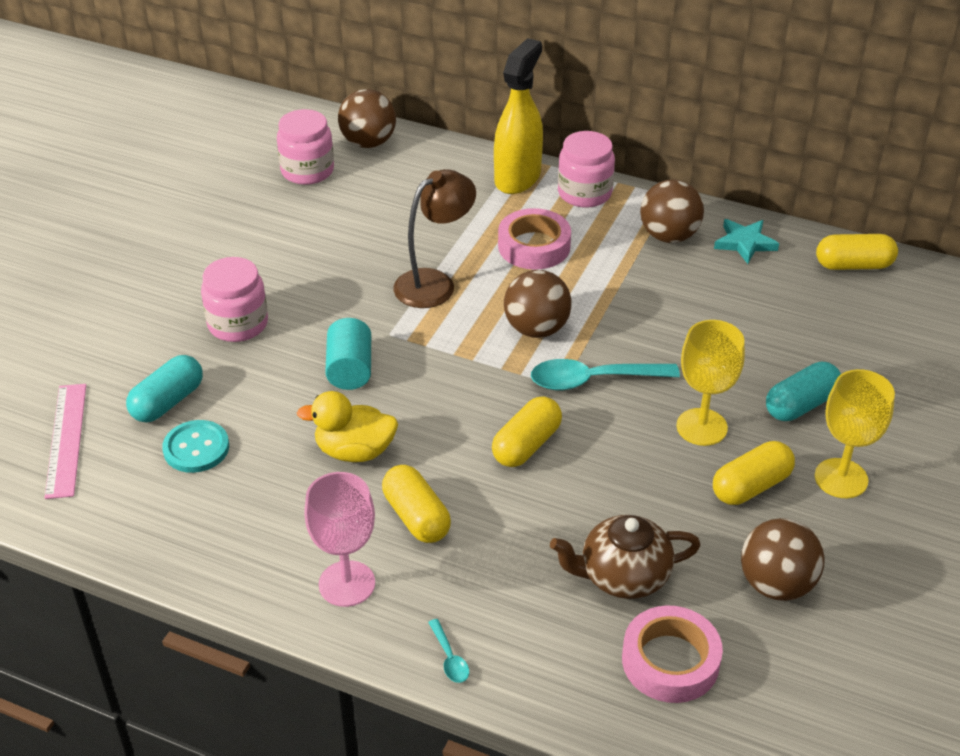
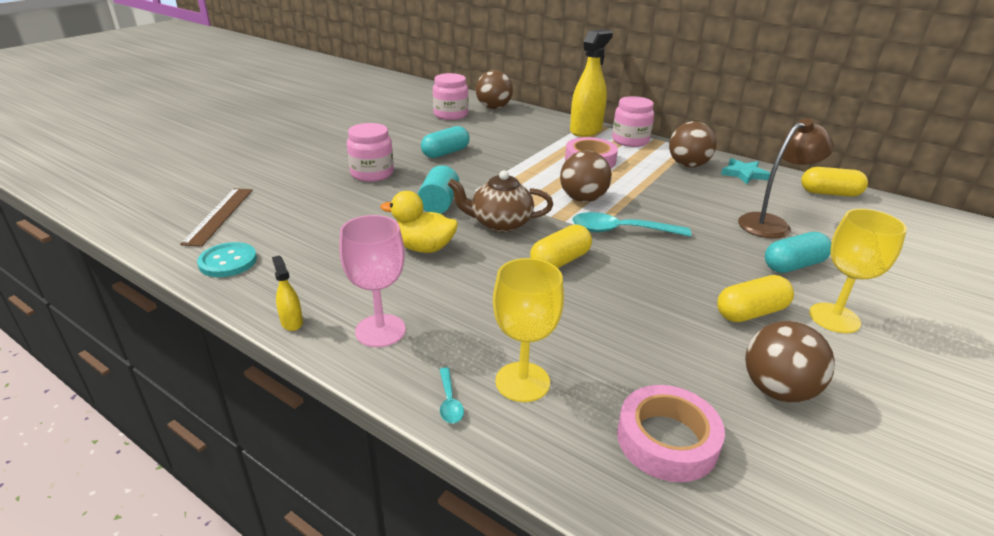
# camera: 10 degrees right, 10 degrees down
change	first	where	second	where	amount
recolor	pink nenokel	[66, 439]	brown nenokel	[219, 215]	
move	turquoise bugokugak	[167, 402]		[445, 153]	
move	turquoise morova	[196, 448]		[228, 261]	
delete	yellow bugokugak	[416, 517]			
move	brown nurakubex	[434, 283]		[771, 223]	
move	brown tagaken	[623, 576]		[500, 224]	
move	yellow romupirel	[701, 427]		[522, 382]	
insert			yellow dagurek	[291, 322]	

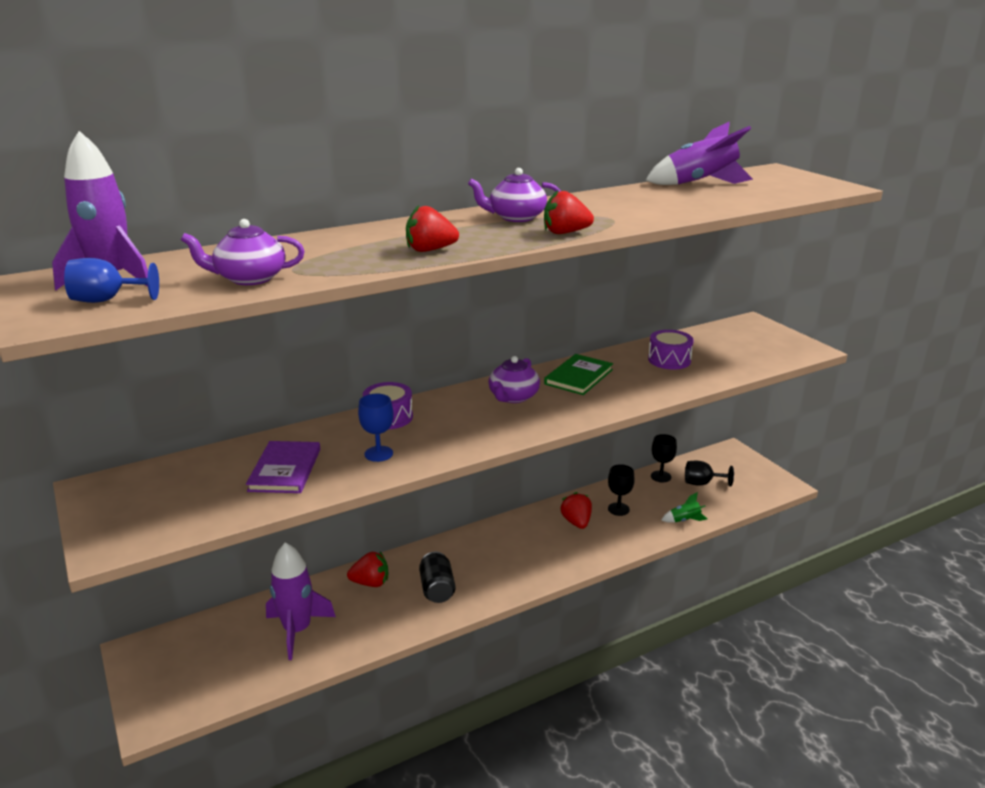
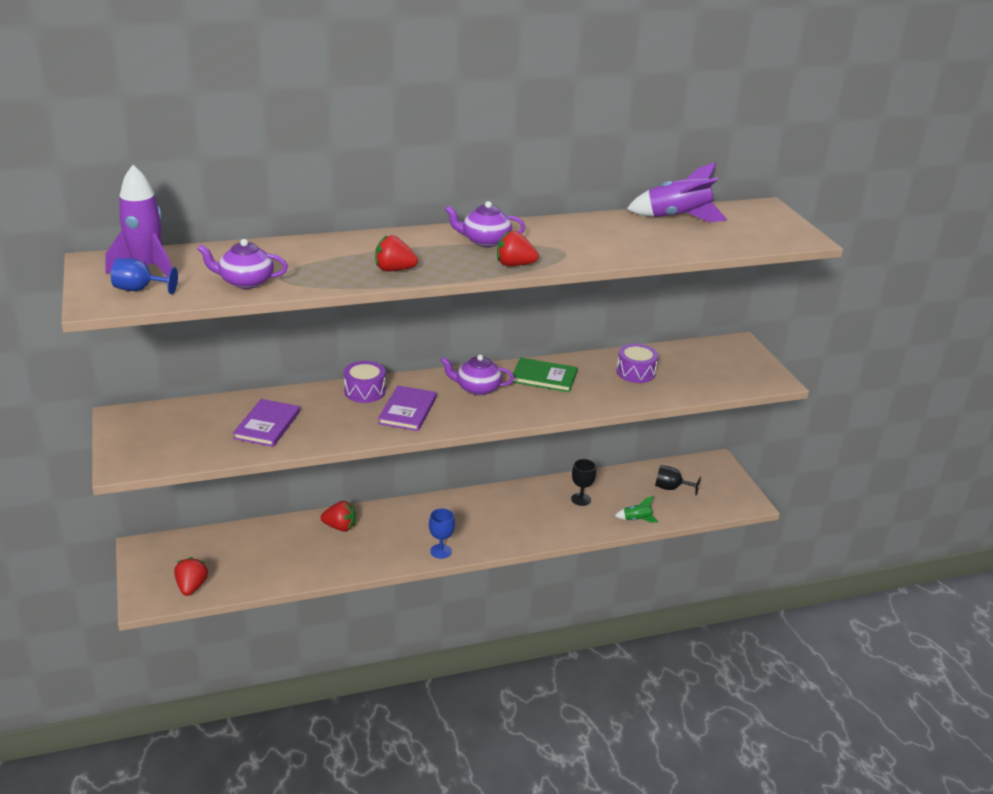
# camera: 10 degrees right, 5 degrees up
change	first	where	second	where	amount
delete	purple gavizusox	[297, 630]			
move	blue romupirel	[378, 454]		[441, 551]	
delete	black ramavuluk	[437, 589]			
rotate	purple tagaken	[513, 397]		[477, 388]	60 degrees clockwise
rotate	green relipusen	[578, 377]		[544, 377]	60 degrees clockwise
move	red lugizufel	[576, 522]		[191, 587]	
delete	black romupirel	[661, 476]			
insert			purple relipusen	[407, 410]	

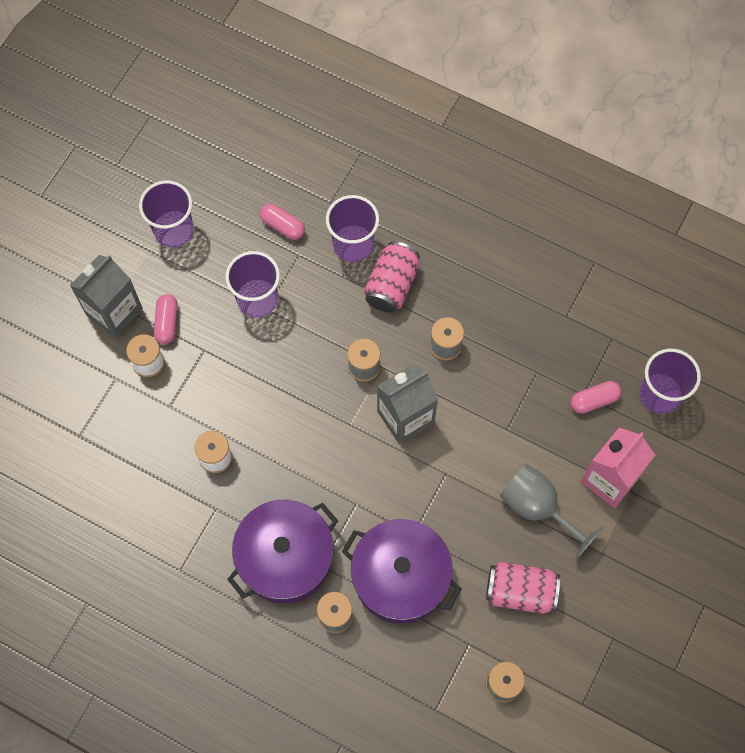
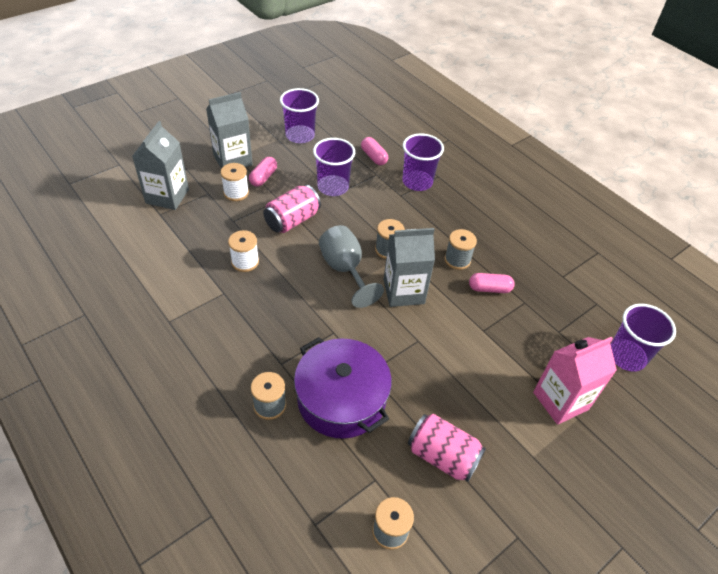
# camera: 20 degrees right, 20 degrees down
change	first	where	second	where	amount
delete	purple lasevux	[285, 557]			
move	pink ramavuluk	[392, 285]		[292, 220]	
move	grey romupirel	[538, 508]		[345, 270]	
move	pink bugokugak	[594, 400]		[489, 289]	
insert			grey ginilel	[167, 196]	

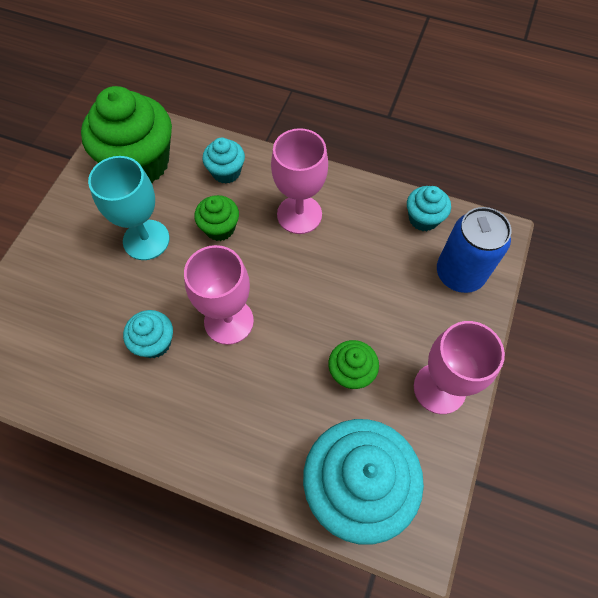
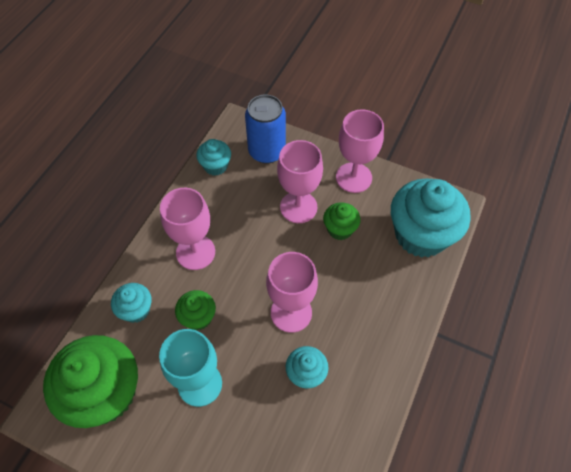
# camera: 85 degrees left, 5 degrees down
change	first	where	second	where	amount
insert			pink romupirel	[298, 207]	

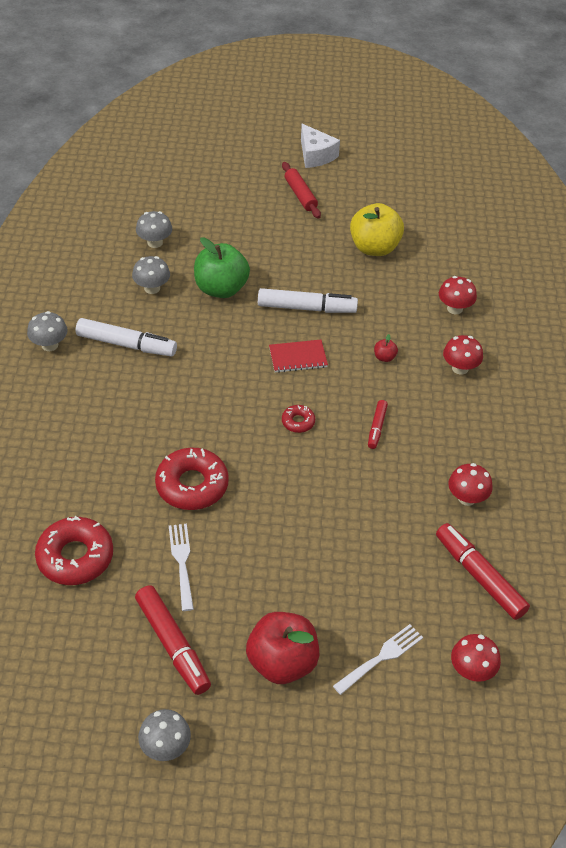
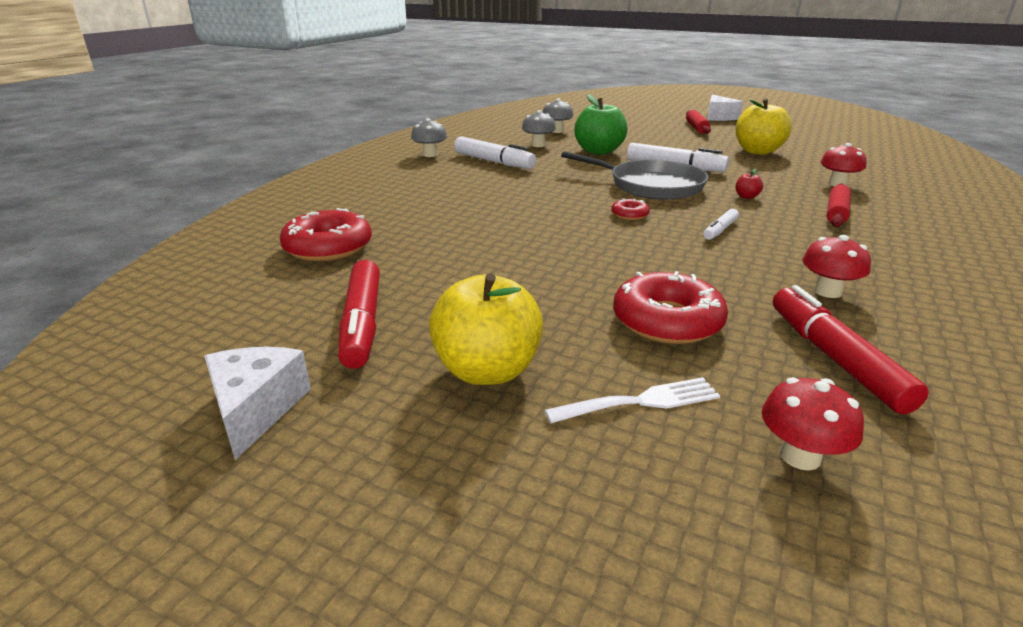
# camera: 25 degrees right, 20 degrees down
change	first	where	second	where	amount
replace	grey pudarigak	[165, 747]	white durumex	[256, 409]	
move	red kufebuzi	[192, 485]		[667, 321]	
delete	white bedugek	[182, 563]			
recolor	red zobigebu	[282, 662]	yellow zobigebu	[487, 370]	
replace	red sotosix	[298, 357]	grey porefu	[651, 185]	
recolor	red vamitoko	[377, 427]	white vamitoko	[720, 230]	
replace	red pudarigak	[460, 368]	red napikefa	[836, 213]	

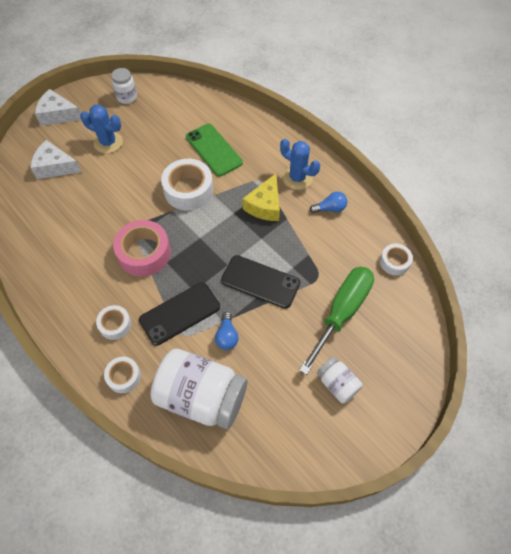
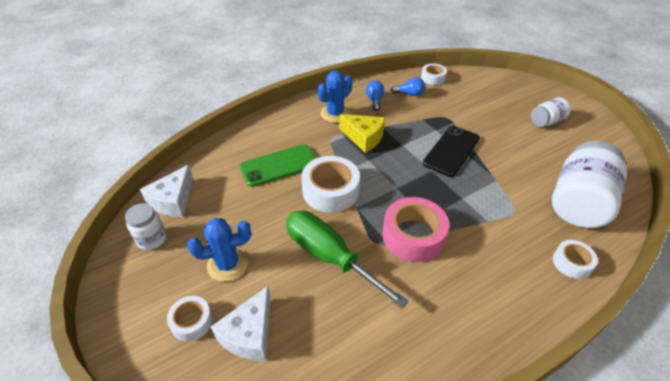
# camera: 80 degrees left, 15 degrees down
change	first	where	second	where	amount
move	white durumex	[58, 115]		[173, 200]	
rotate	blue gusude	[108, 142]		[227, 264]	45 degrees clockwise
move	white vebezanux	[115, 324]		[191, 322]	
delete	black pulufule	[180, 313]			
move	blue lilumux	[227, 336]		[409, 94]	
move	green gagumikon	[342, 312]		[329, 256]	

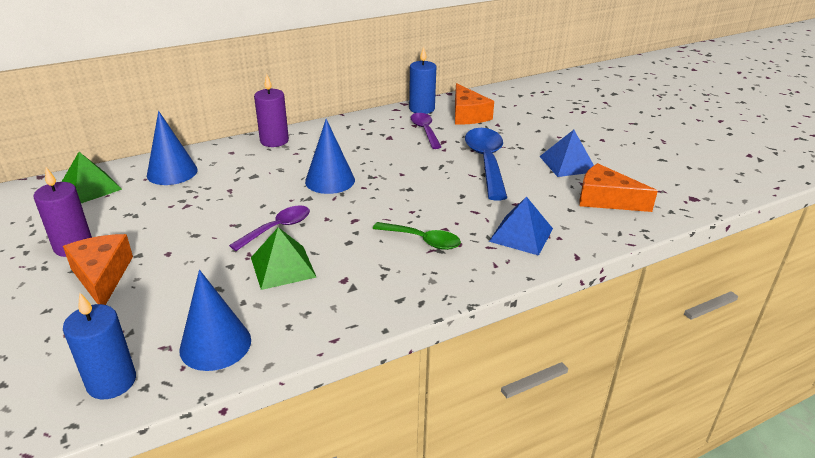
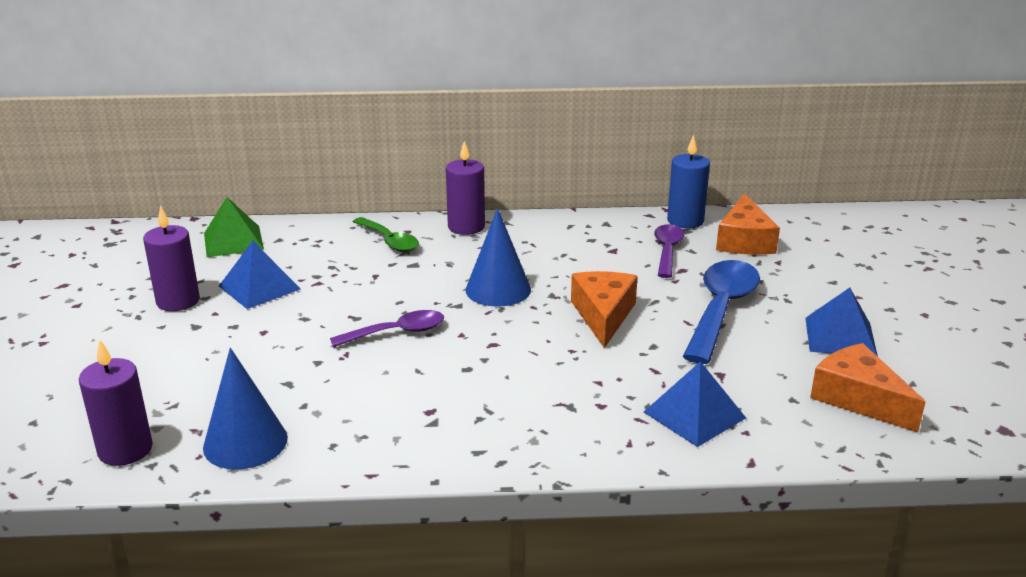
# camera: 25 degrees right, 5 degrees down
change	first	where	second	where	amount
move	orange durumex	[102, 276]		[603, 315]	
recolor	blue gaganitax	[111, 382]	purple gaganitax	[125, 450]	
delete	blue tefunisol	[172, 172]			
delete	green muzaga	[283, 267]			
move	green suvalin	[422, 240]		[389, 241]	
insert			blue muzaga	[259, 287]	

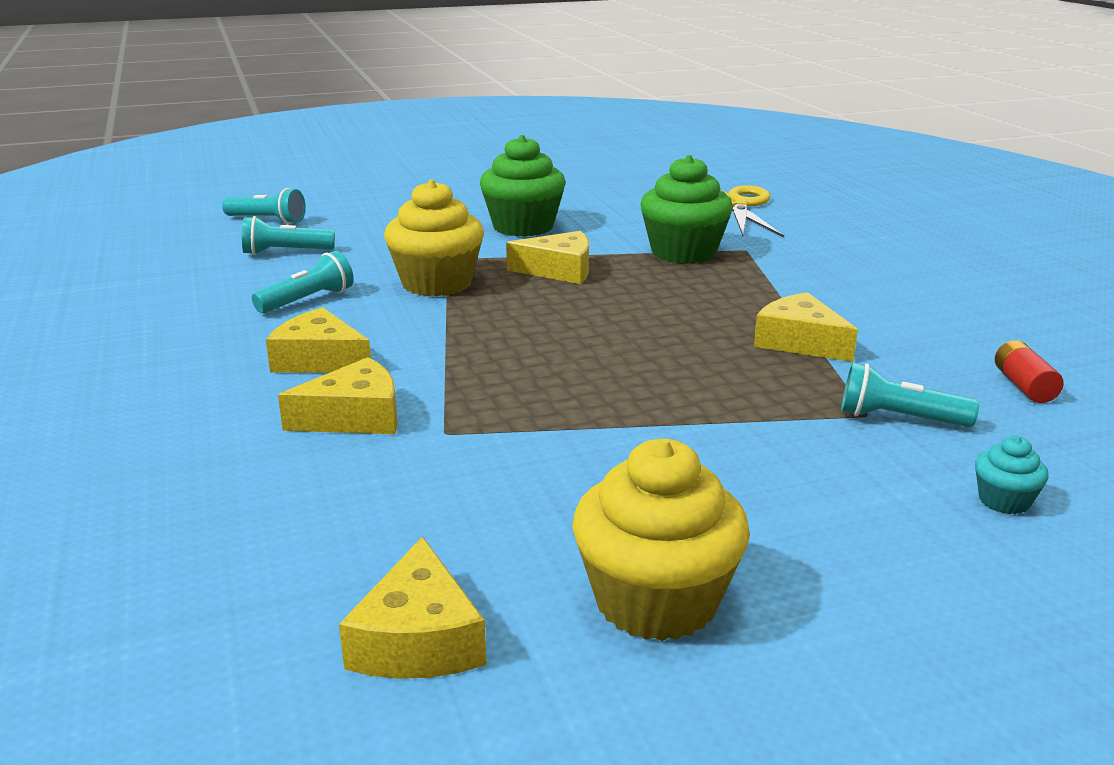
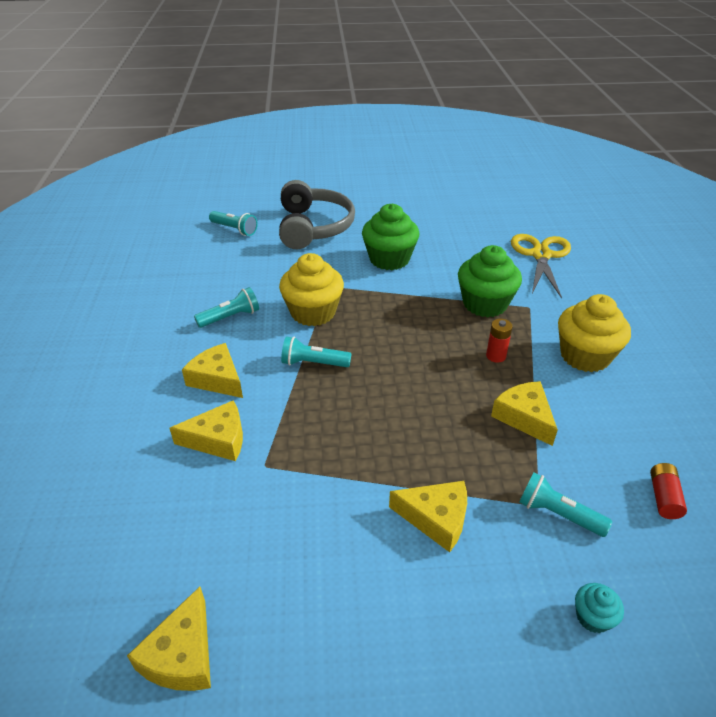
# camera: 15 degrees right, 15 degrees up
change	first	where	second	where	amount
move	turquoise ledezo	[285, 252]		[313, 363]	
move	yellow durumex	[559, 270]		[436, 518]	
move	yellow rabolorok	[656, 601]		[585, 356]	
insert			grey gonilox	[313, 227]	
insert			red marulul	[496, 356]	

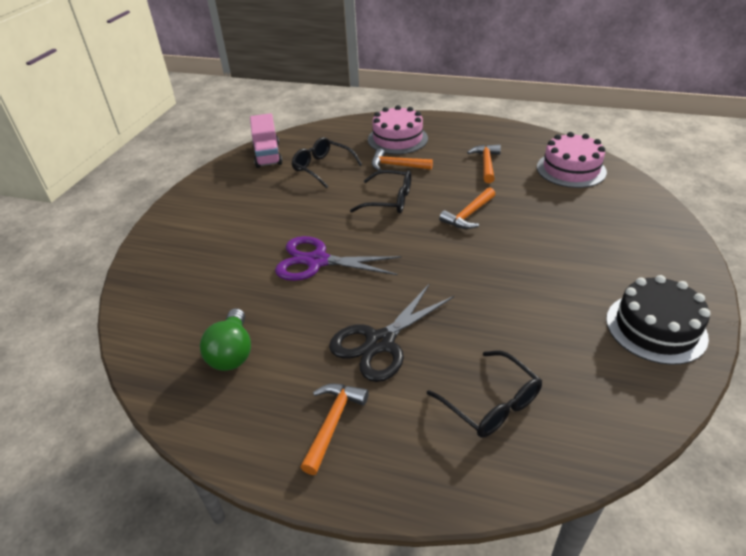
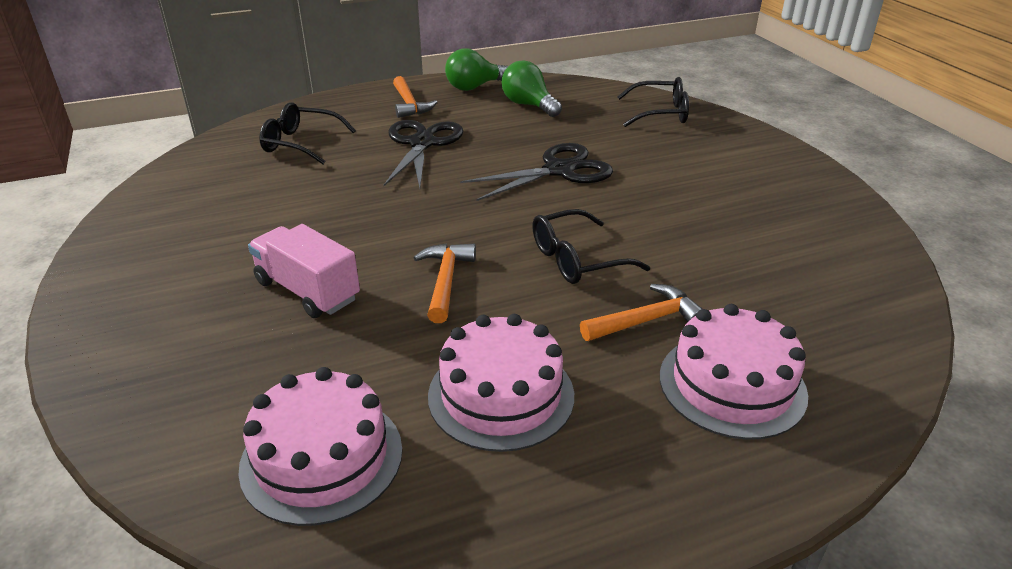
# camera: 140 degrees right, 5 degrees down
change	first	where	second	where	amount
move	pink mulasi	[267, 155]		[307, 291]	
recolor	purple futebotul	[317, 261]	black futebotul	[559, 170]	
move	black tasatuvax	[322, 168]		[660, 113]	
replace	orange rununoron	[486, 164]	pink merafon	[501, 395]	
delete	black merafon	[655, 328]			
insert			green lilumux	[474, 87]	

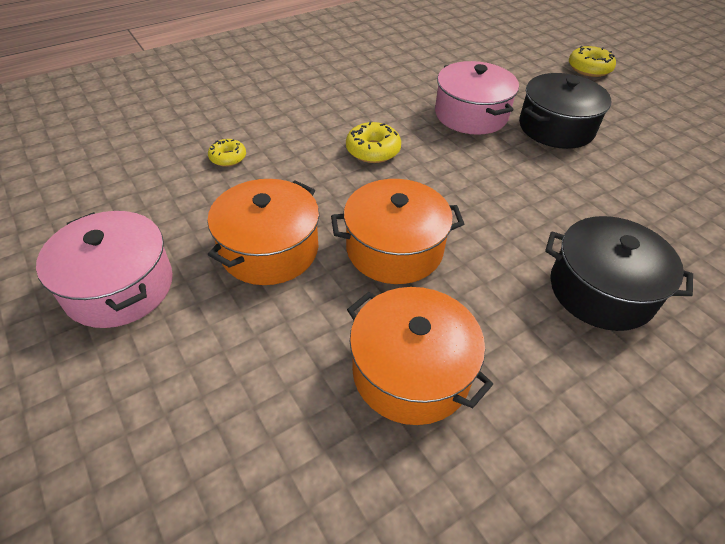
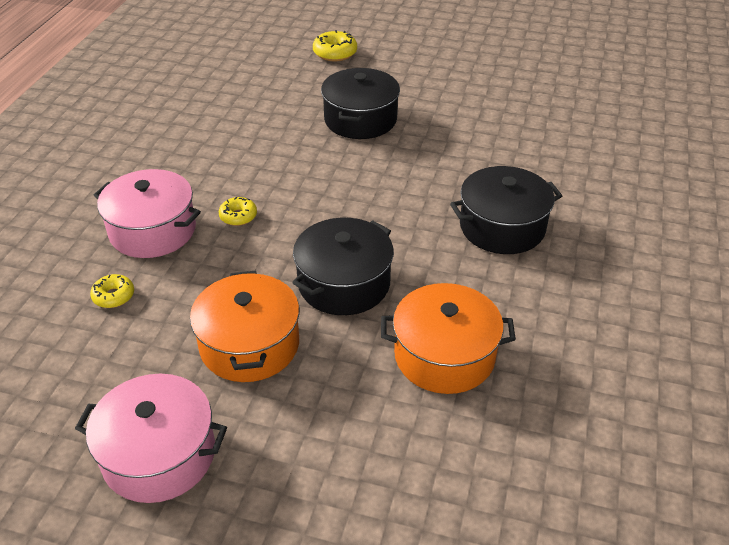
# camera: 40 degrees left, 5 degrees down
change	first	where	second	where	amount
recolor	orange lasevux	[394, 248]	black lasevux	[344, 283]	
resize	yellow kufebuzi	[373, 150]		[238, 216]	x0.66
move	pink lasevux	[471, 114]		[153, 230]	

